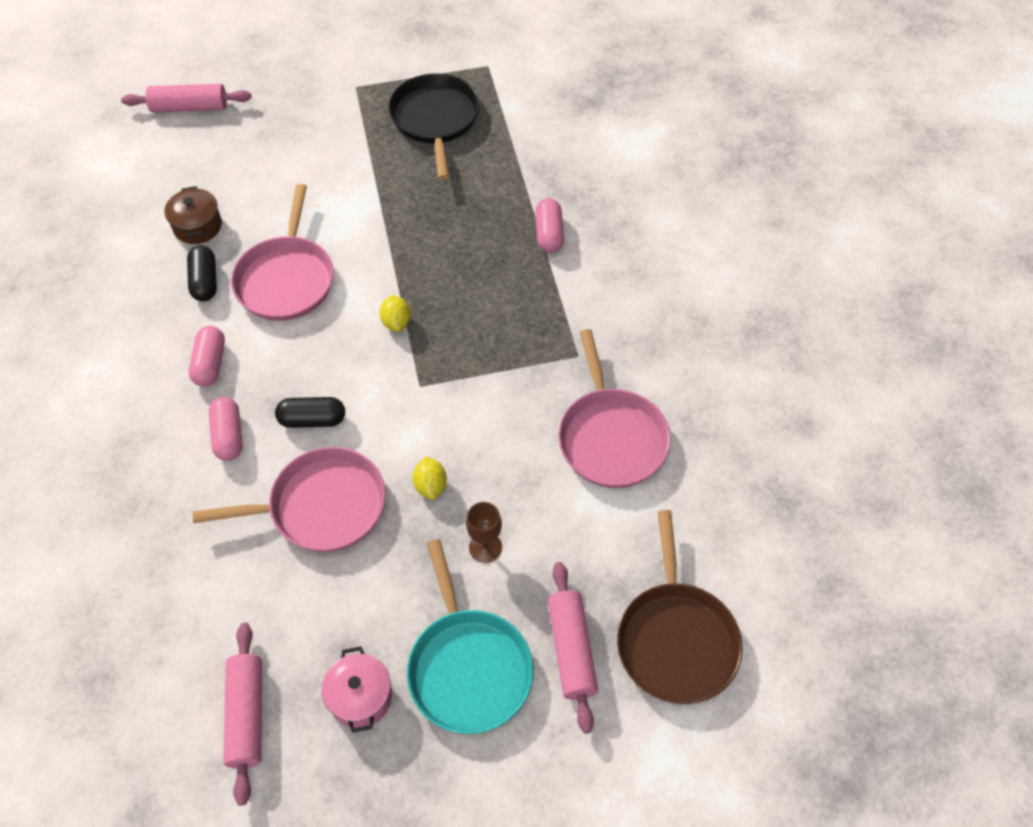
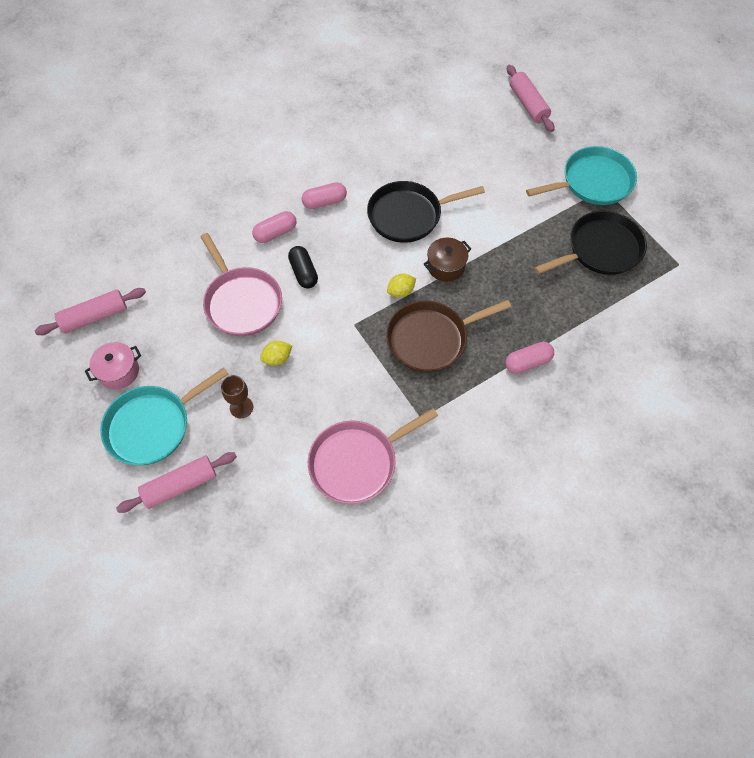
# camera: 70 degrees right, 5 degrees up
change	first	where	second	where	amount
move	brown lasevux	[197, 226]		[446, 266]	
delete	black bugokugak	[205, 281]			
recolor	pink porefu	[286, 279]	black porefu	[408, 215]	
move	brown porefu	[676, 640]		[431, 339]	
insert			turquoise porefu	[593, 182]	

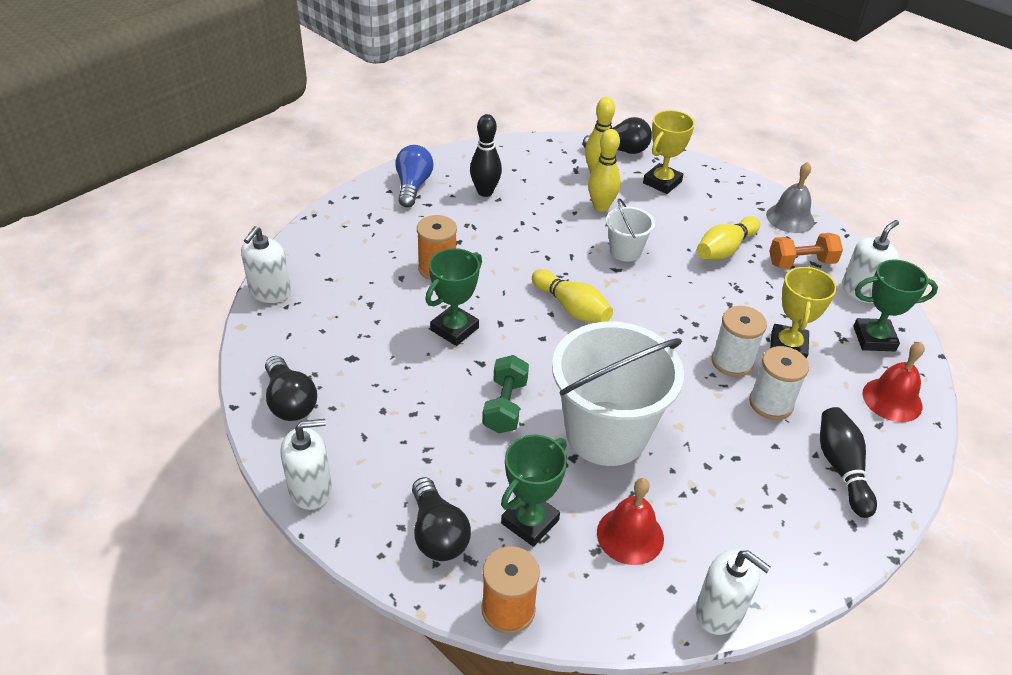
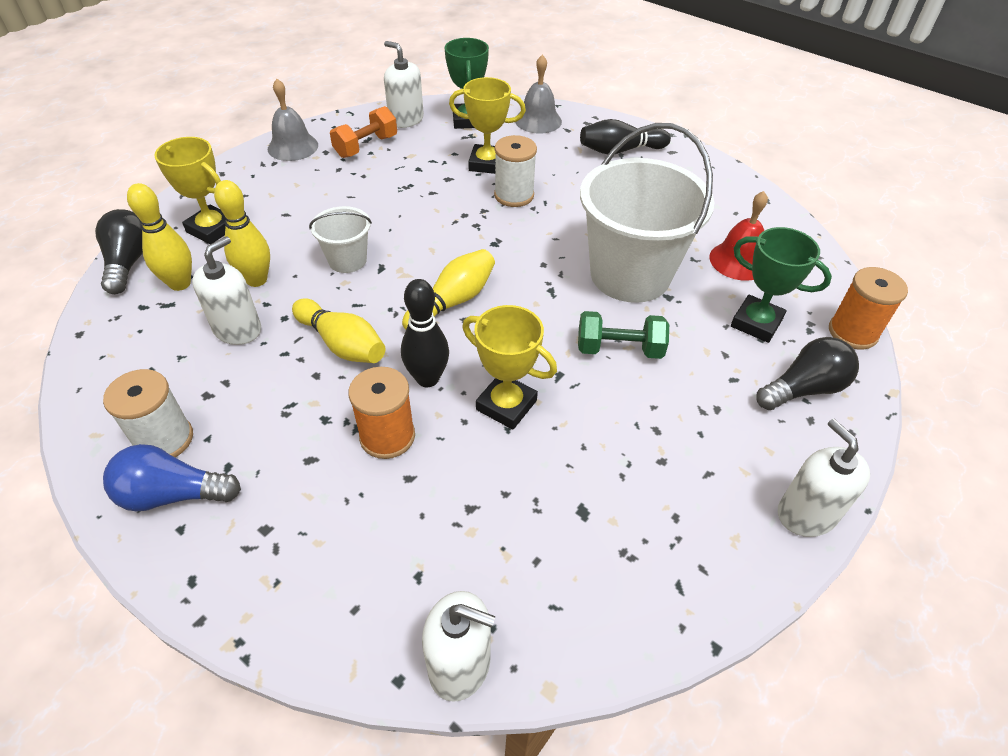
# camera: 95 degrees left, 5 degrees up
change	first	where	second	where	amount
delete	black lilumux	[290, 401]			
recolor	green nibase	[454, 329]	yellow nibase	[506, 405]	
move	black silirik	[485, 192]		[427, 378]	
move	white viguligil	[719, 611]		[237, 329]	
move	yellow silirik	[725, 249]		[342, 344]	
move	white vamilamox	[771, 403]		[164, 439]	
rotate	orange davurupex	[801, 263]		[366, 146]	60 degrees clockwise
recolor	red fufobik	[892, 399]	grey fufobik	[538, 120]	

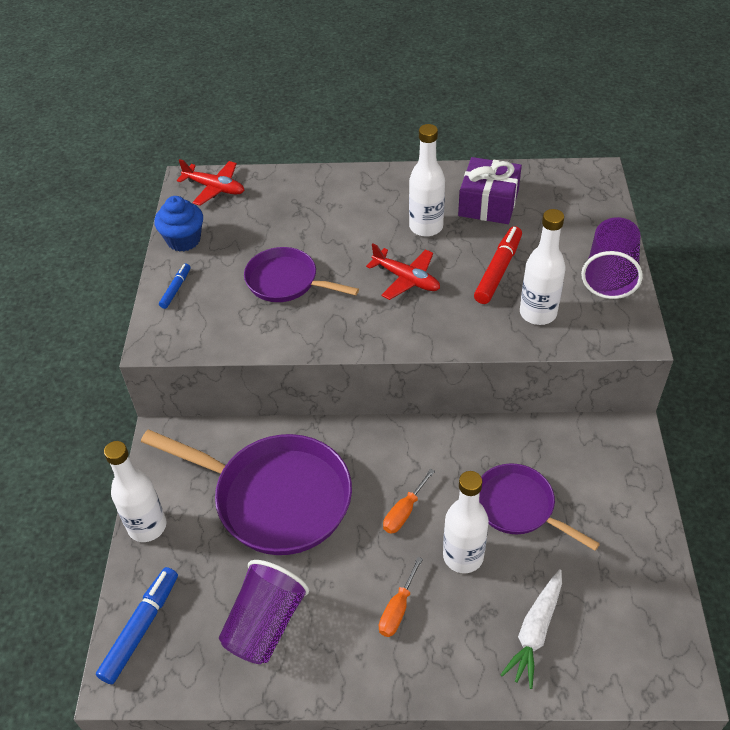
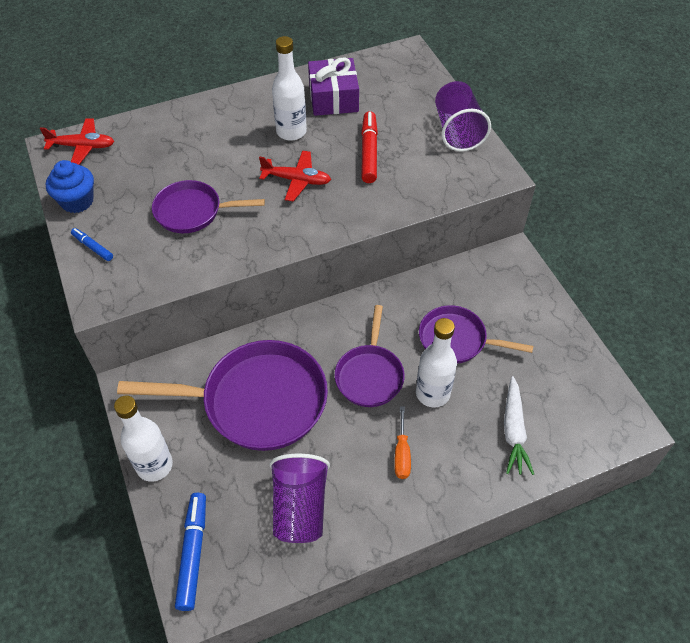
# camera: 25 degrees left, 5 degrees up
change	first	where	second	where	amount
rotate	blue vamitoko	[175, 289]		[93, 247]	45 degrees counterclockwise
replace	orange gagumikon	[404, 512]	purple porefu	[369, 375]	
delete	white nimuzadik	[538, 313]			

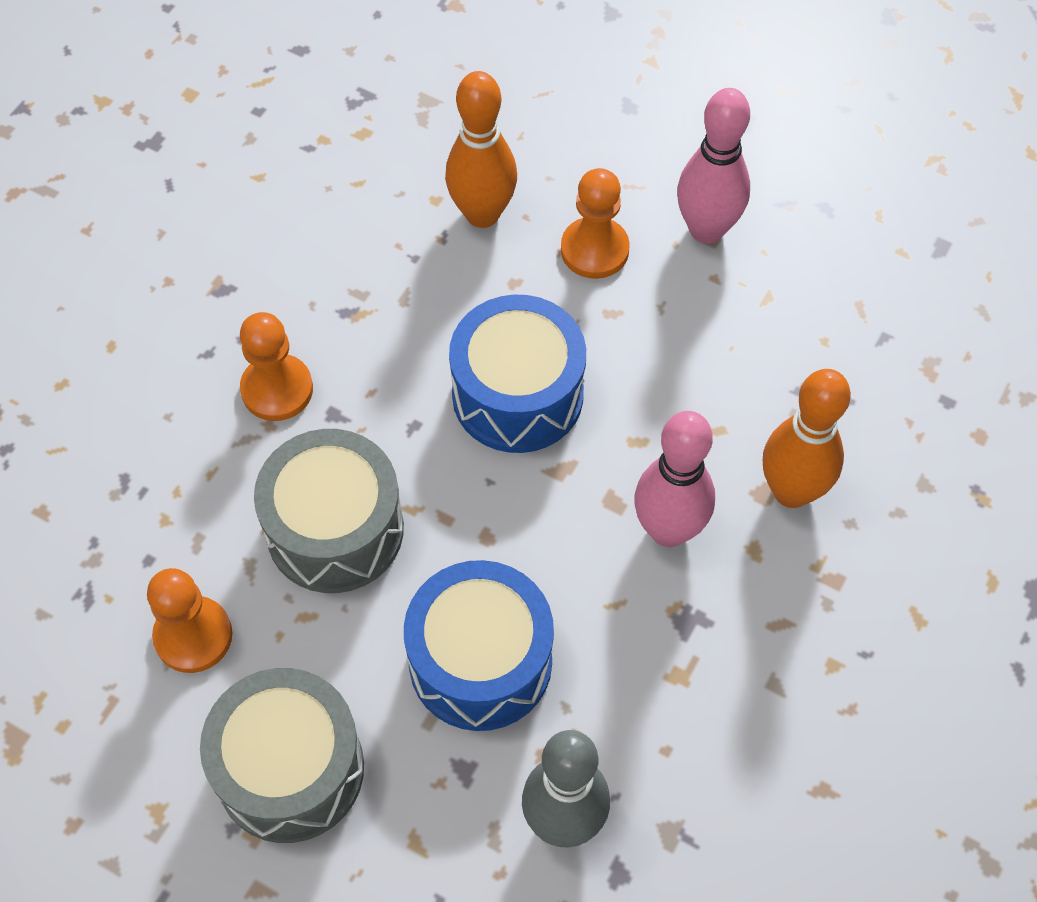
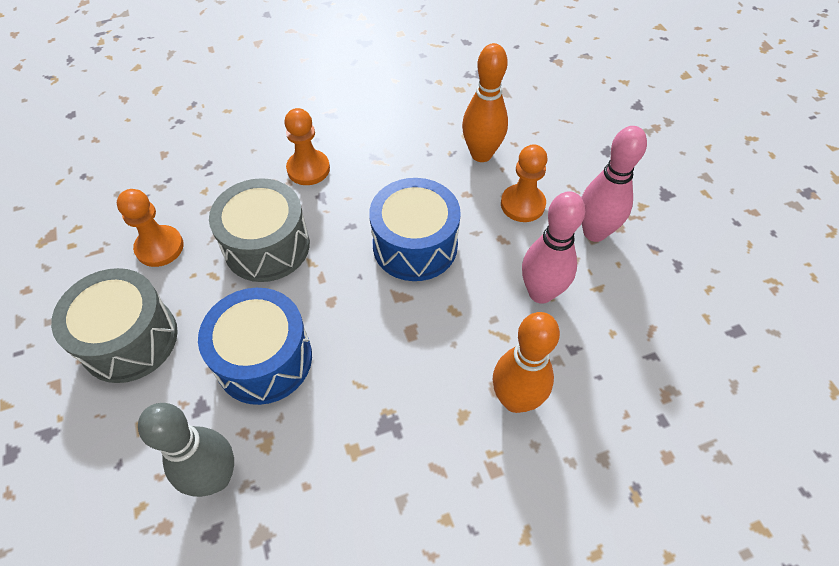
# camera: 40 degrees right, 5 degrees down
change	first	where	second	where	amount
move	pink silirik	[668, 530]		[540, 293]	

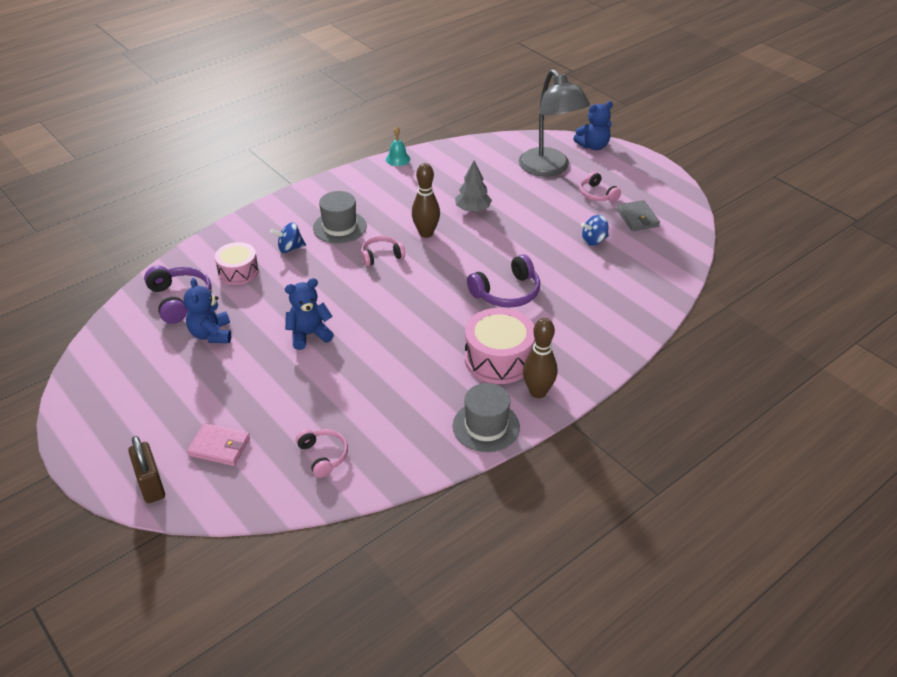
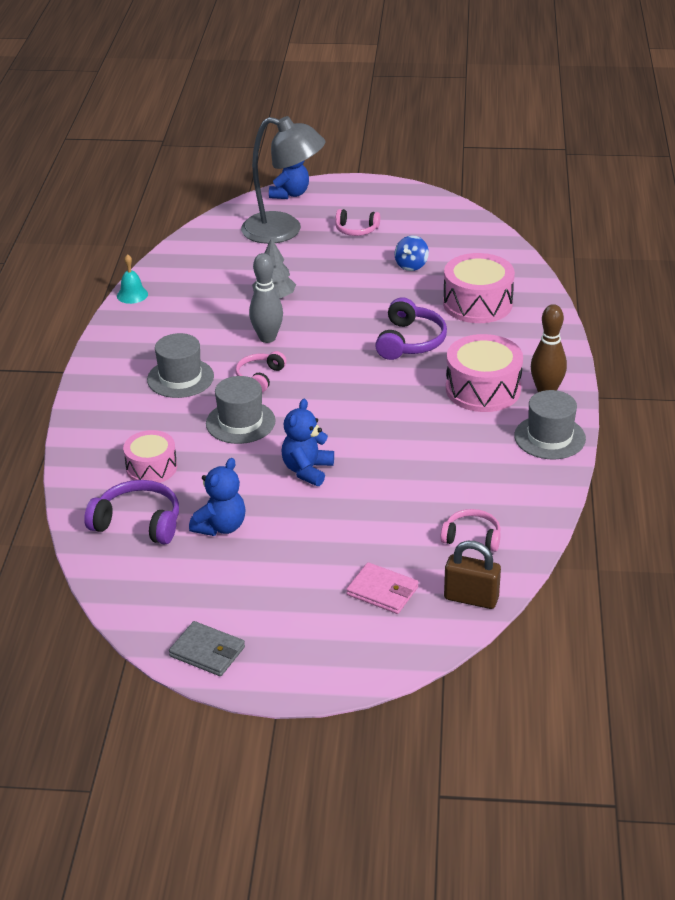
# camera: 45 degrees left, 5 degrees down
change	first	where	second	where	amount
move	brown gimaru	[151, 485]		[471, 598]	
rotate	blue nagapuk	[211, 334]		[221, 526]	90 degrees counterclockwise
rotate	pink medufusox	[219, 447]		[382, 591]	60 degrees clockwise
delete	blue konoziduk	[290, 248]			
recolor	brown silirik	[426, 233]	grey silirik	[267, 338]	
move	grey medufusox	[637, 218]		[207, 652]	
insert			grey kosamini	[240, 422]	
insert			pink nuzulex	[477, 304]	

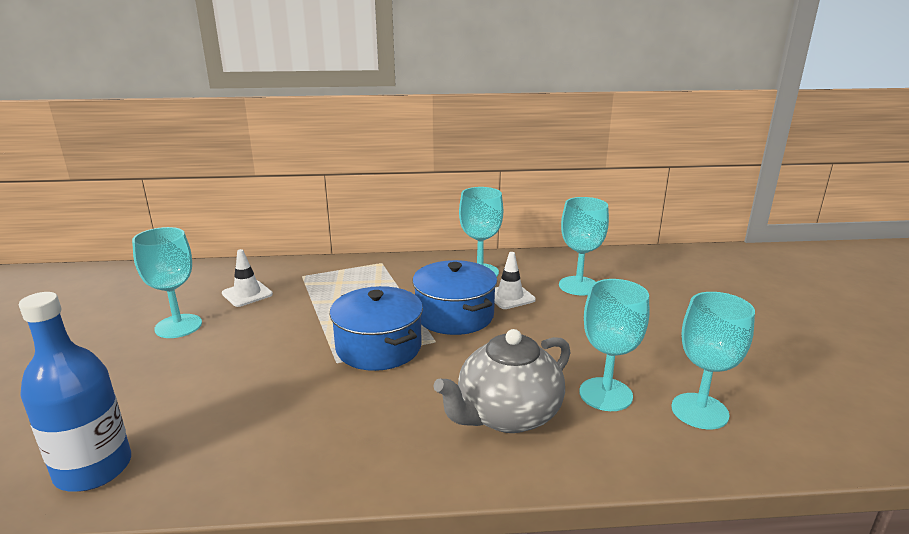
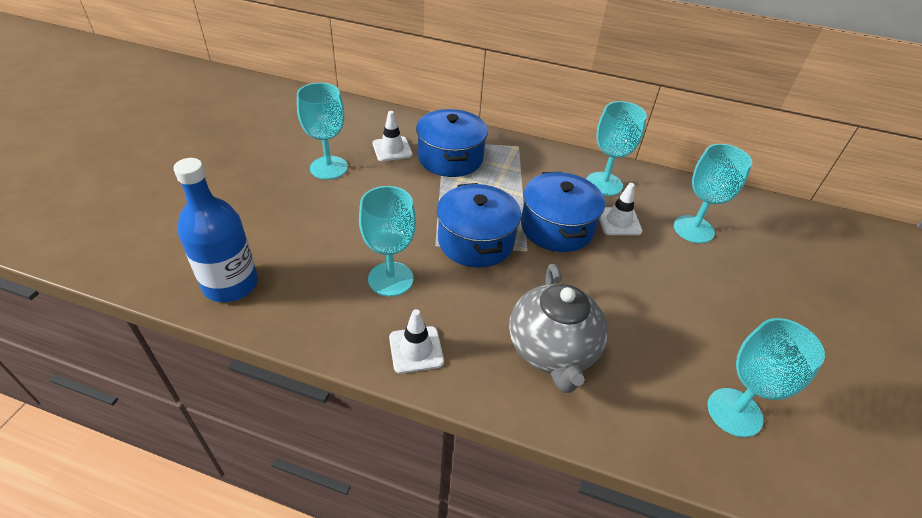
# camera: 20 degrees right, 20 degrees up
change	first	where	second	where	amount
rotate	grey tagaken	[507, 415]		[552, 350]	75 degrees counterclockwise
move	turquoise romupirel	[605, 394]		[390, 279]	
insert			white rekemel	[416, 349]	
insert			blue lasevux	[450, 158]	

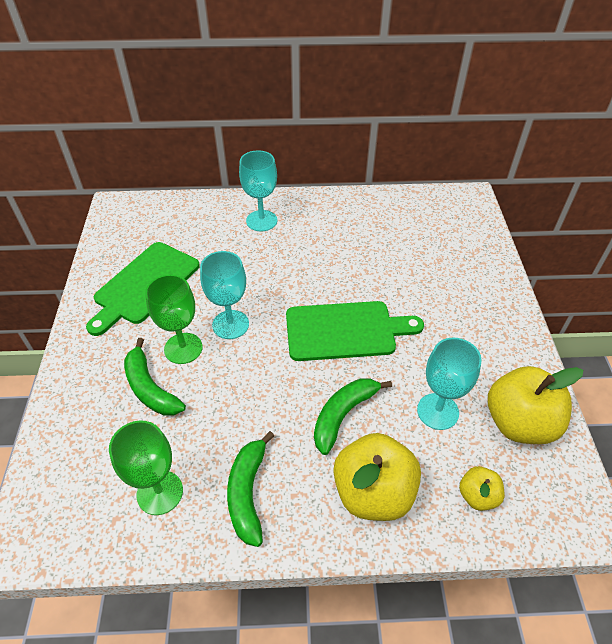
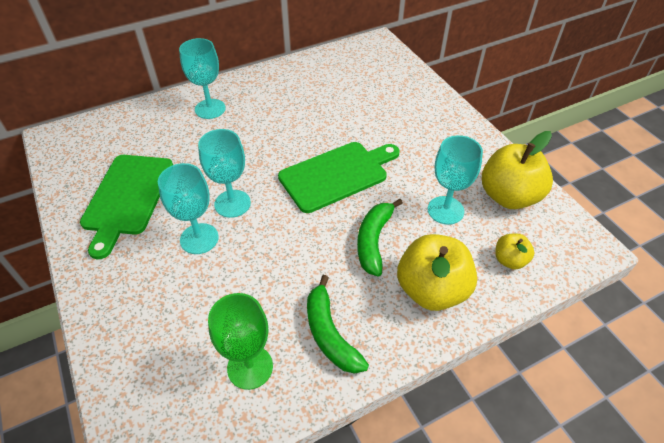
# camera: 25 degrees left, 0 degrees up
change	first	where	second	where	amount
delete	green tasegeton	[150, 388]			
recolor	green romupirel	[183, 348]	turquoise romupirel	[199, 238]	

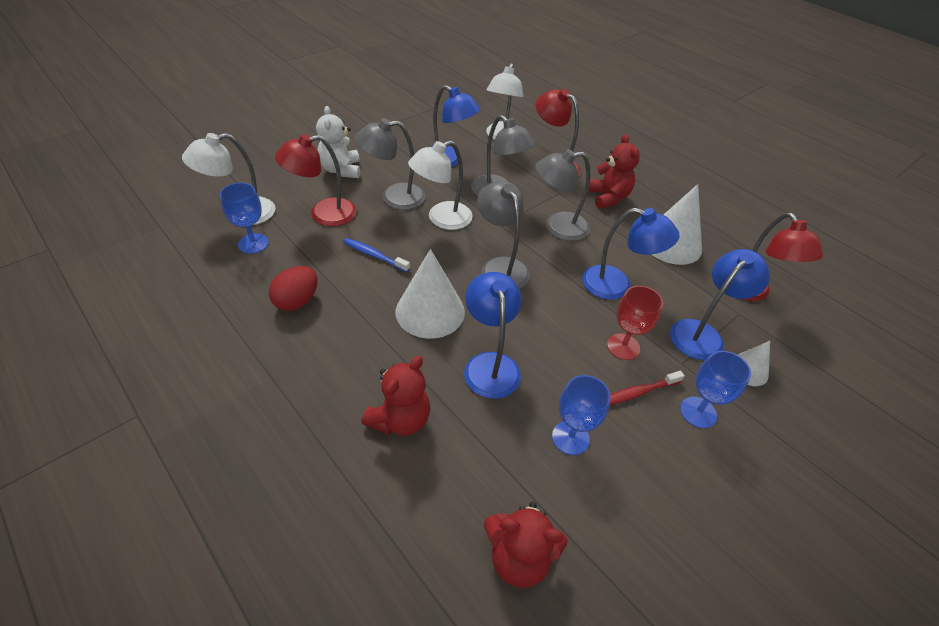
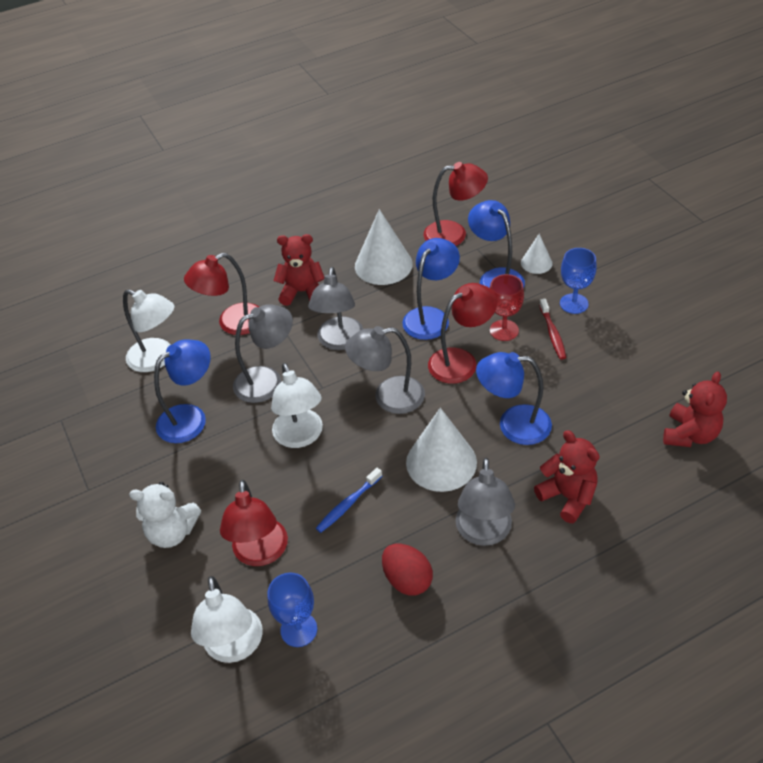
# camera: 70 degrees left, 0 degrees up
change	first	where	second	where	amount
move	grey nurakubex	[394, 197]		[483, 533]	
delete	blue romupirel	[570, 437]			
insert			red nurakubex	[461, 361]	

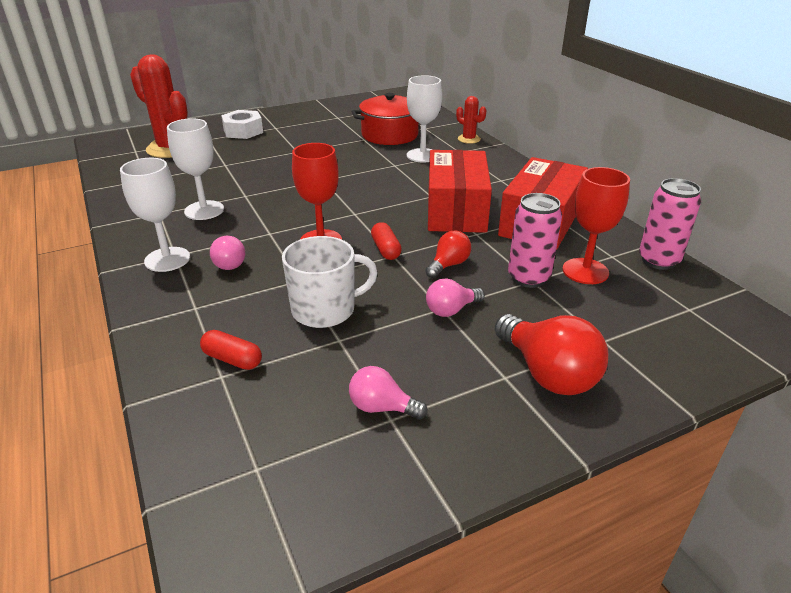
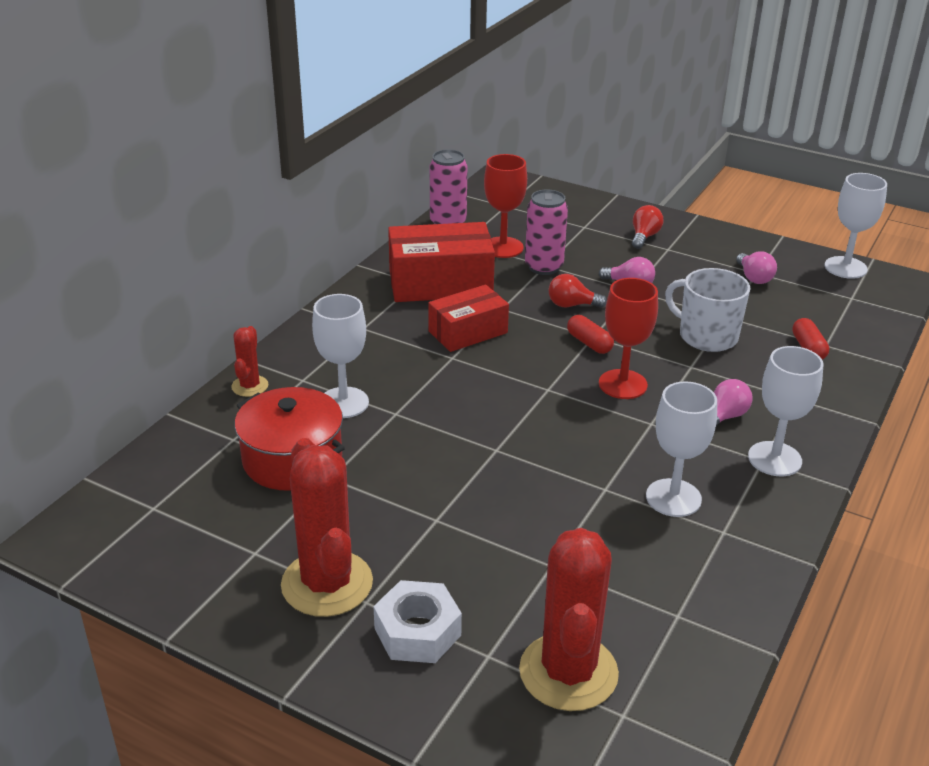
# camera: 125 degrees left, 0 degrees up
change	first	where	second	where	amount
rotate	red bugokugak	[386, 249]		[589, 343]	75 degrees counterclockwise
resize	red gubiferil	[456, 210]		[468, 332]	x0.65
resize	red lilumux	[547, 373]		[644, 237]	x0.57
insert			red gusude	[327, 584]	
insert			white romupirel	[845, 267]	

